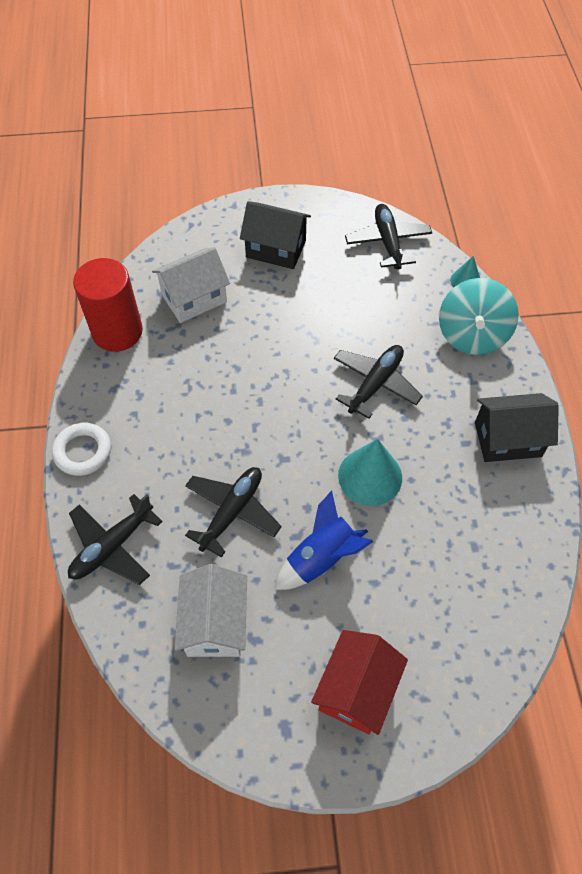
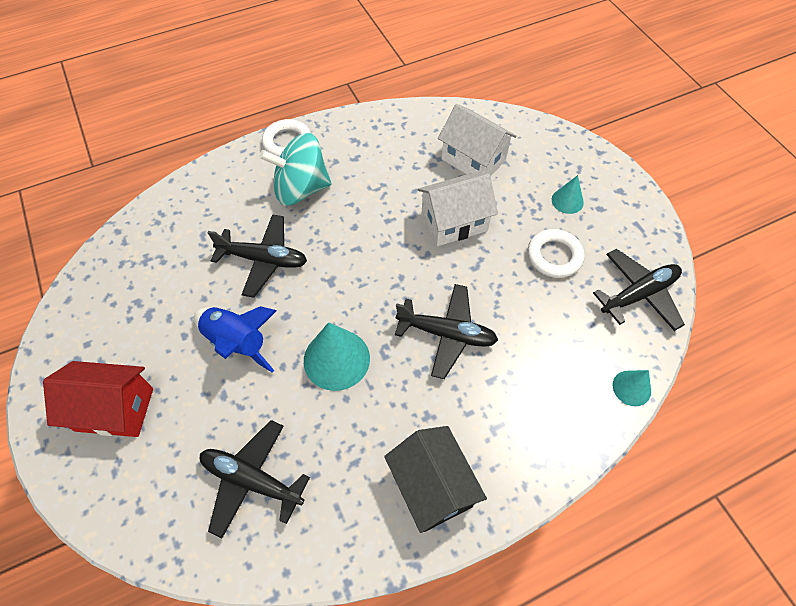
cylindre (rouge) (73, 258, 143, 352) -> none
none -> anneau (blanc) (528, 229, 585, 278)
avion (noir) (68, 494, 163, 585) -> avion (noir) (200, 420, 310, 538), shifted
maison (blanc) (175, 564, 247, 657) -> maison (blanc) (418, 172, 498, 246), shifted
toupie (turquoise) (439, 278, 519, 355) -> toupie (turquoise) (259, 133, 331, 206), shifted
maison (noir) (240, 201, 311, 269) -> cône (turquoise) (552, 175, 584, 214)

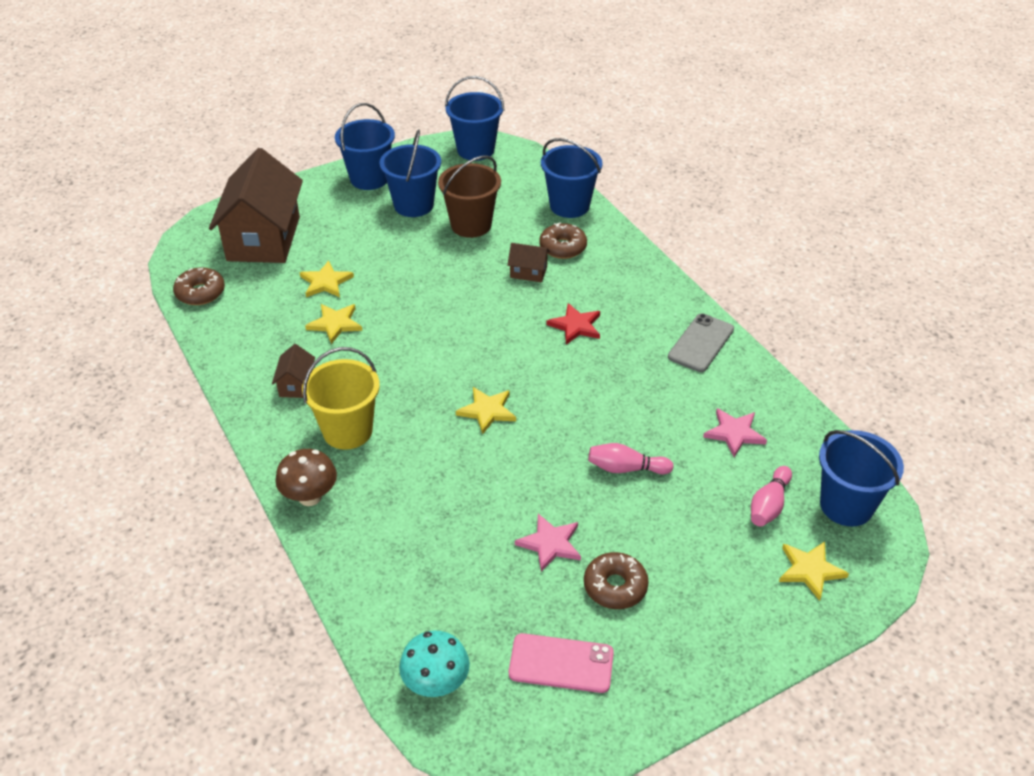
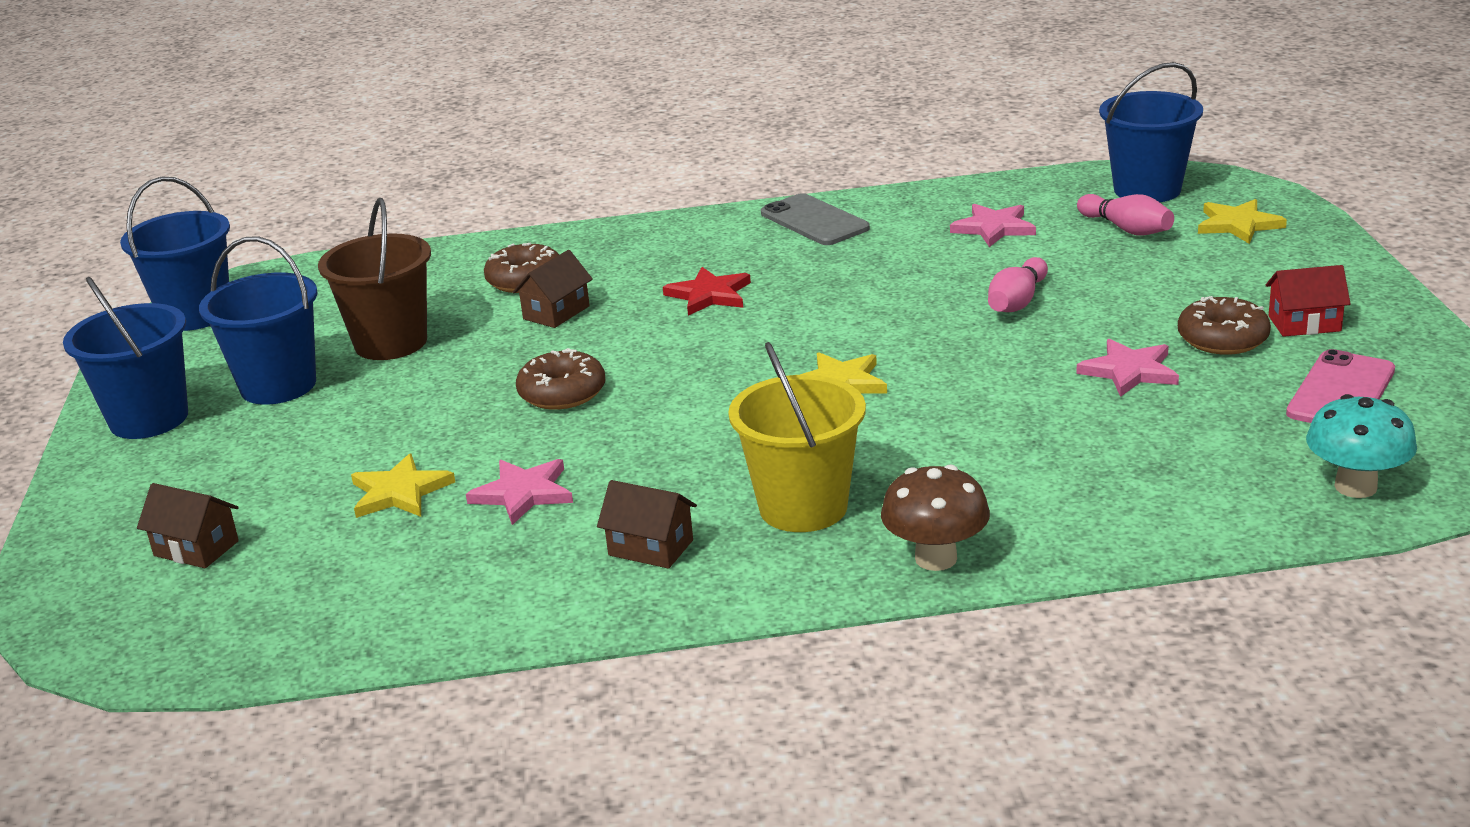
seau (bleu) (541, 138, 602, 218) -> none
none -> maison (rouge) (1266, 265, 1351, 337)
beignet (marron) (173, 267, 225, 305) -> beignet (marron) (516, 348, 606, 410), shifted
étoile (jaune) (305, 304, 362, 344) -> étoile (rose) (466, 459, 573, 525)
maison (marron) (209, 148, 303, 263) -> maison (marron) (137, 483, 239, 568), x0.41

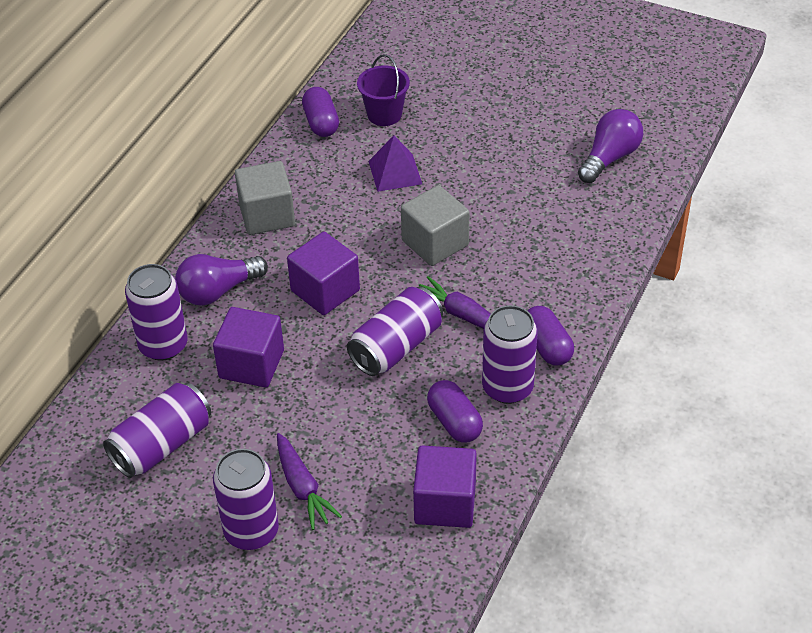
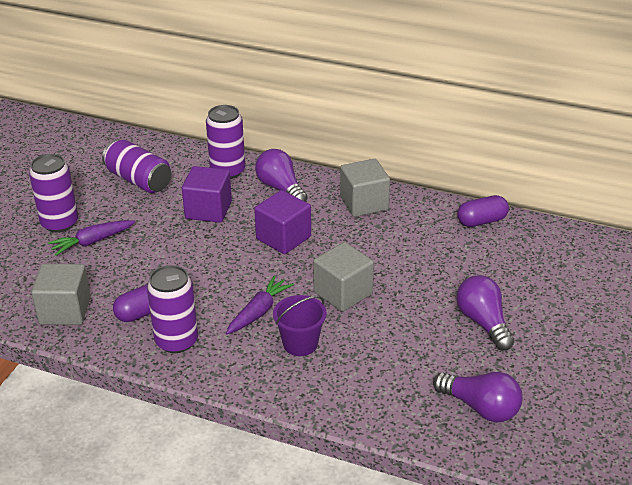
canette (violet) (347, 287, 443, 376) -> none
pyramide (violet) (368, 136, 422, 192) -> none
gélule (violet) (527, 306, 574, 365) -> none
none -> ampoule (violet) (456, 275, 514, 351)
seau (violet) (357, 54, 410, 126) -> seau (violet) (273, 295, 327, 356), shifted
cube (violet) (413, 445, 477, 528) -> cube (gris) (31, 264, 91, 325)

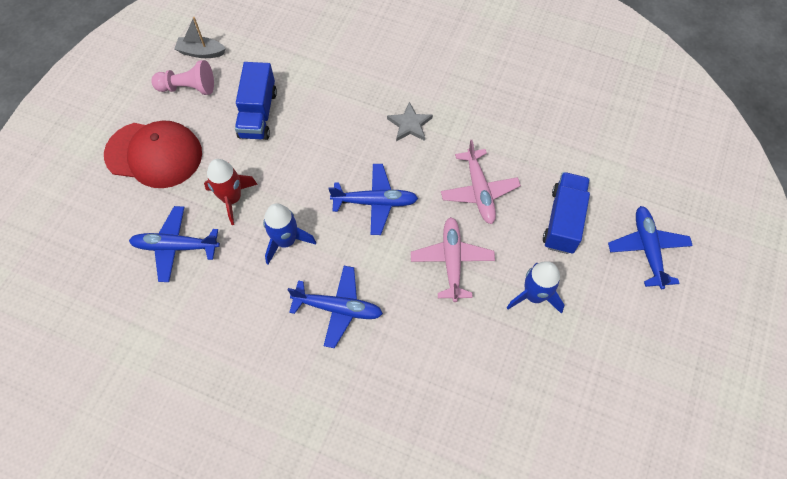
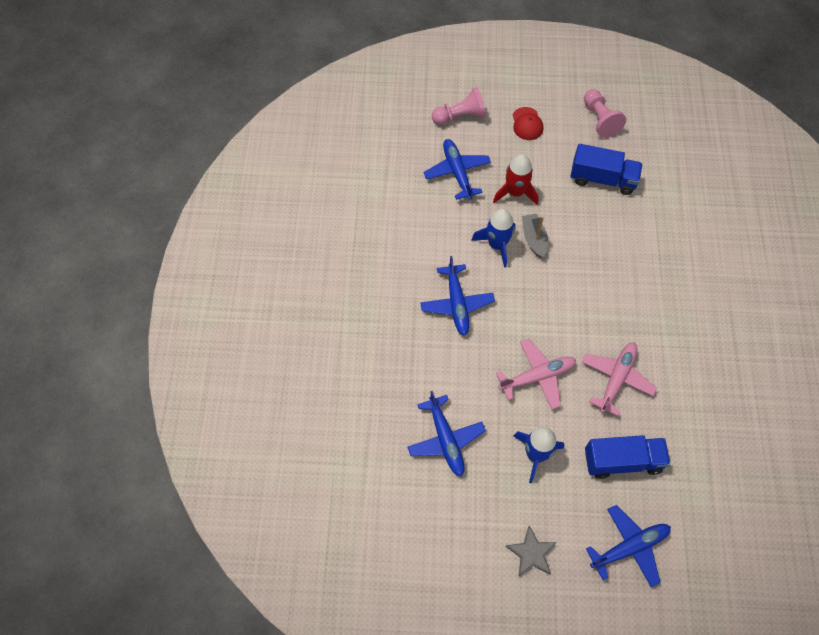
none -> pion (rose) (432, 87, 486, 125)
bateau (gris) (174, 17, 226, 58) -> bateau (gris) (522, 213, 548, 258), shifted
avion (bleu) (329, 164, 418, 235) -> avion (bleu) (407, 391, 486, 476), shifted
étoile (gris) (387, 102, 433, 141) -> étoile (gris) (505, 525, 557, 577), shifted
camion (bleu) (235, 62, 277, 140) -> camion (bleu) (571, 144, 642, 195), 150 degrees counterclockwise
avion (rose) (441, 140, 521, 224) -> avion (rose) (582, 342, 657, 416), 150 degrees clockwise
casquette (rouge) (104, 120, 202, 188) -> casquette (rouge) (513, 107, 543, 140), x0.48

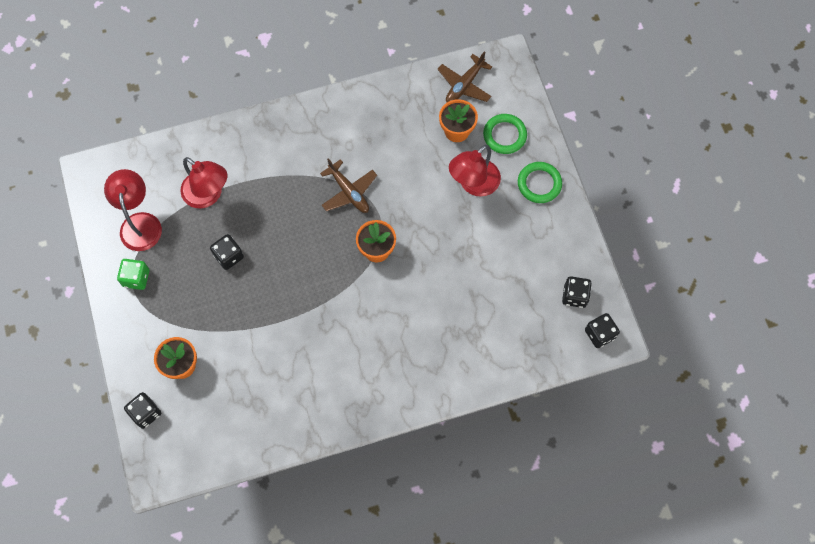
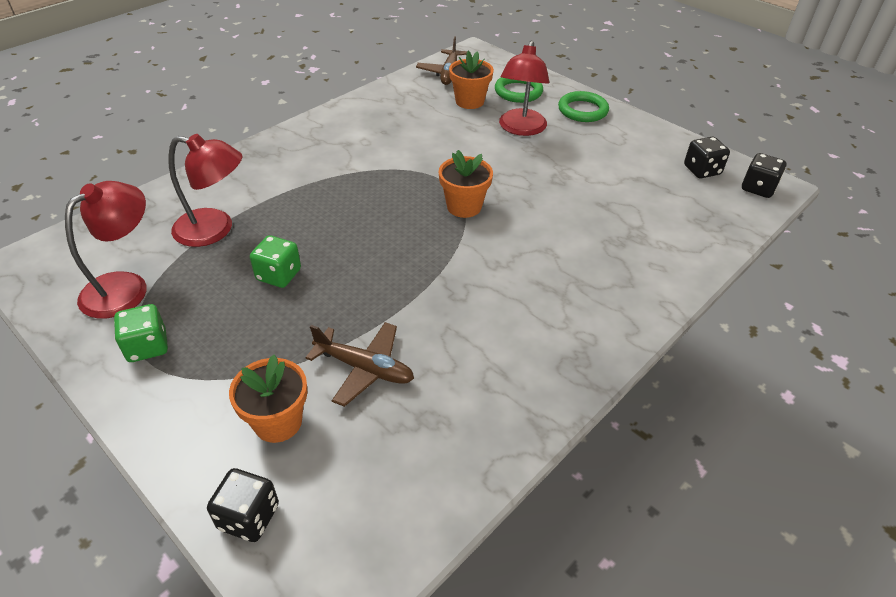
avion (marron) (320, 158, 377, 213) -> avion (marron) (305, 322, 414, 407), shifted
dé (noir) (210, 234, 244, 270) -> dé (vert) (250, 235, 301, 288)
lampe (rouge) (104, 169, 162, 251) -> lampe (rouge) (65, 181, 147, 319), 75 degrees clockwise

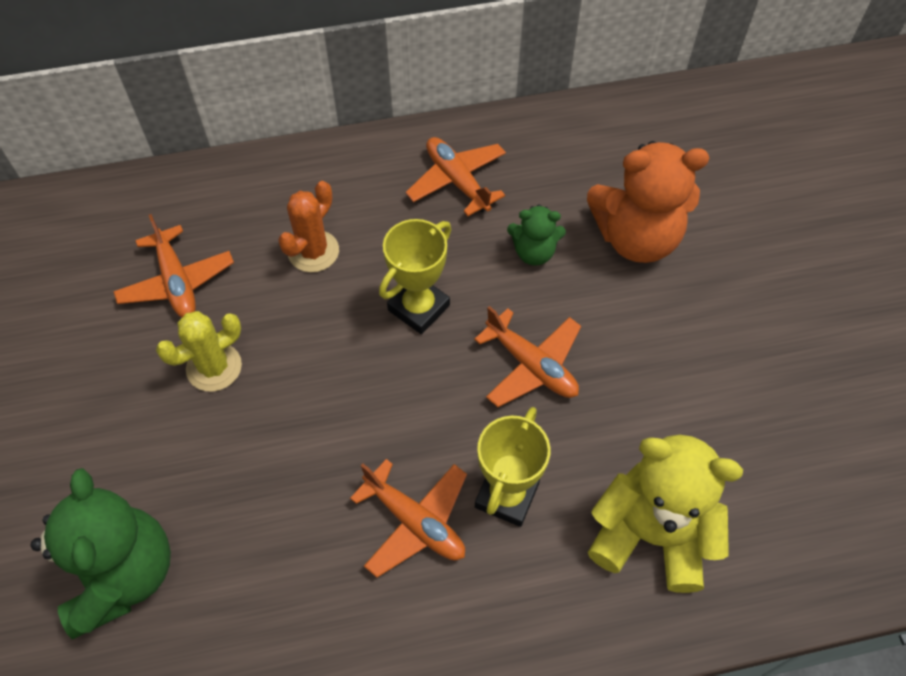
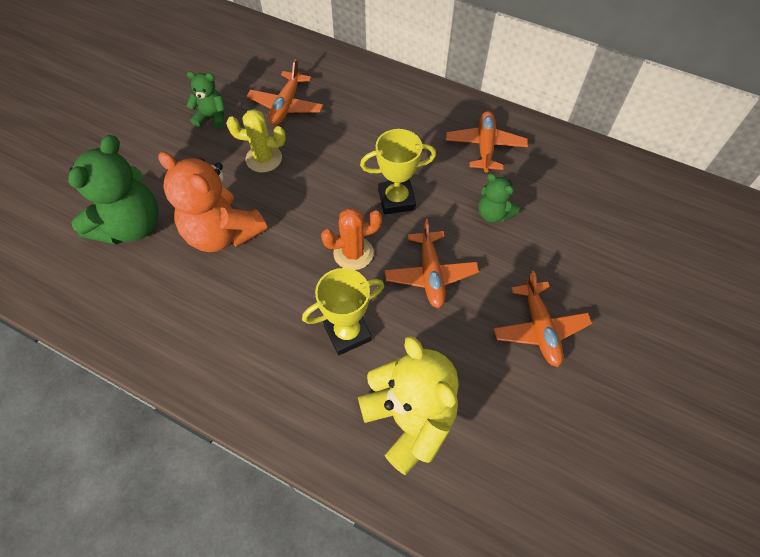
none -> ours en peluche (vert) (187, 71, 226, 129)
cactus (orange) (278, 181, 339, 272) -> cactus (orange) (321, 208, 382, 270), shifted
avion (orange) (350, 459, 467, 578) -> avion (orange) (493, 271, 592, 367), shifted
ours en peluche (orange) (587, 141, 709, 263) -> ours en peluche (orange) (158, 151, 267, 252), shifted

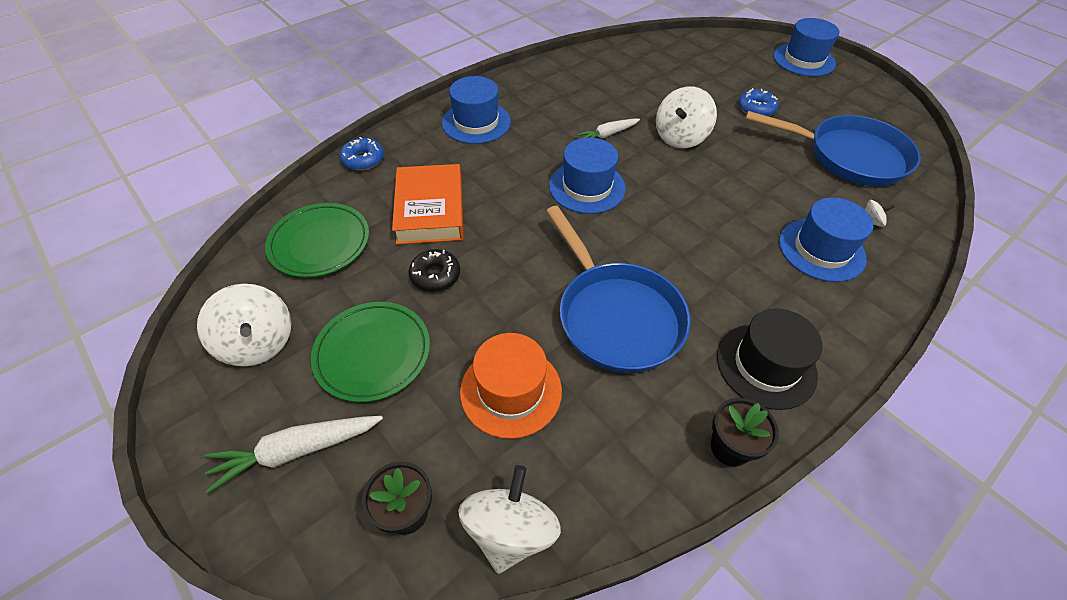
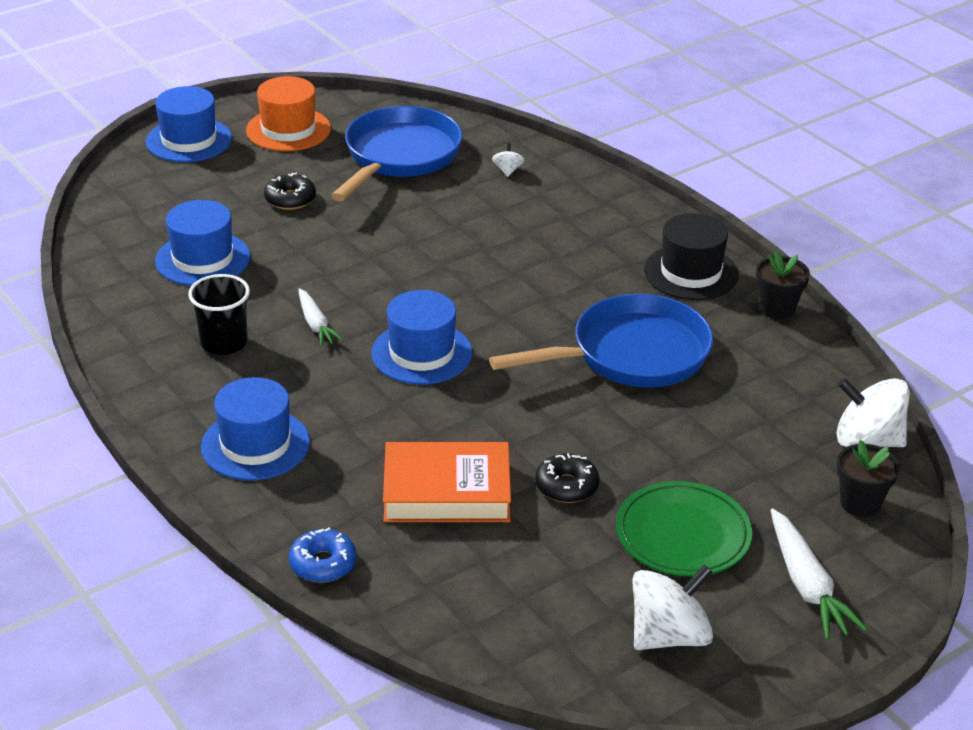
assiette (vert) (265, 203, 369, 278) -> none
toupie (blanc) (656, 86, 717, 148) -> none
none -> gobelet (noir) (188, 274, 250, 355)
chapeau (orange) (460, 333, 562, 439) -> chapeau (orange) (246, 76, 331, 151), shifted
chapeau (bleu) (779, 198, 873, 282) -> chapeau (bleu) (155, 200, 250, 286), shifted
beignet (bleu) (738, 88, 778, 116) -> beignet (noir) (264, 173, 316, 210)

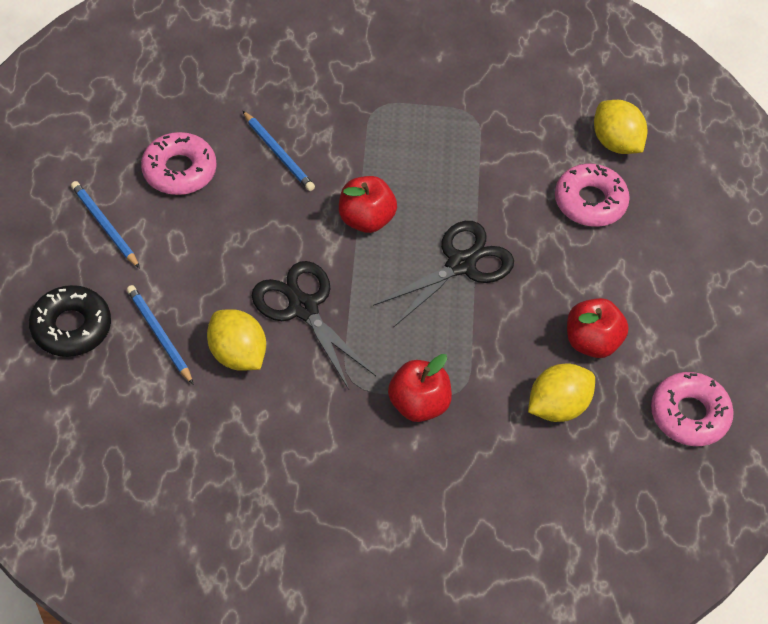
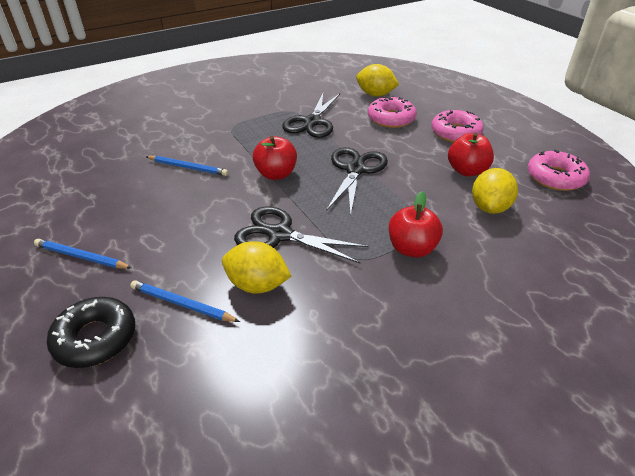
none -> ciseaux (noir) (282, 93, 340, 138)
beignet (rose) (141, 132, 217, 195) -> beignet (rose) (432, 110, 484, 142), shifted

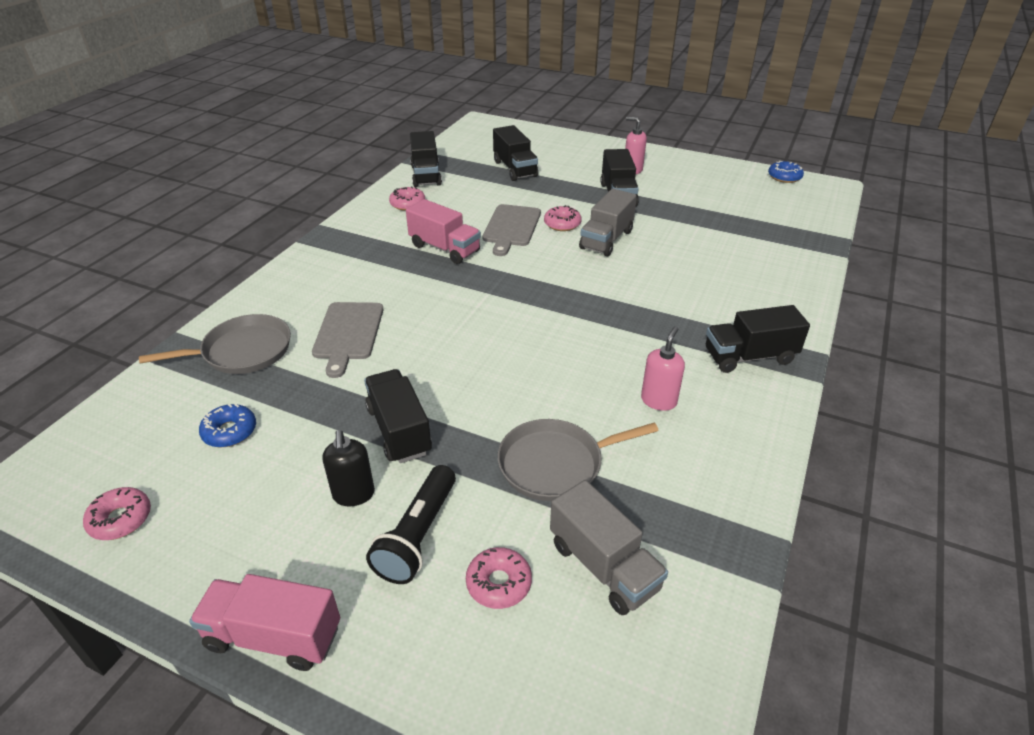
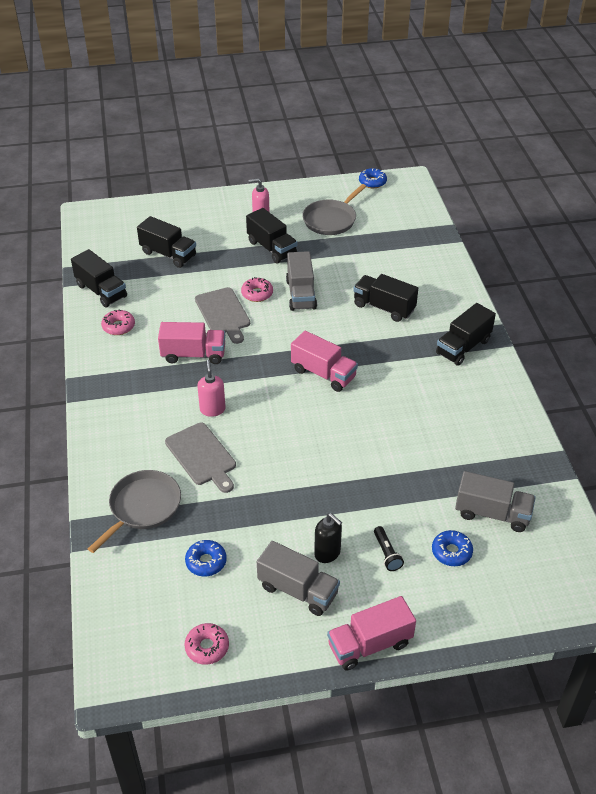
none -> camion (gris) (257, 541, 340, 616)
none -> camion (rose) (291, 331, 358, 392)
camion (noir) (364, 369, 432, 463) -> camion (noir) (353, 274, 418, 322), shifted
poêle (gris) (498, 419, 659, 501) -> poêle (gris) (302, 184, 366, 235), shifted
distributeur de savon (rose) (641, 326, 685, 411) -> distributeur de savon (rose) (197, 360, 226, 417), shifted
beignet (rose) (466, 547, 532, 609) -> beignet (bleu) (432, 530, 473, 566)
lampe de poche (noir) (366, 465, 456, 584) -> lampe de poche (noir) (374, 526, 404, 571), x0.57

